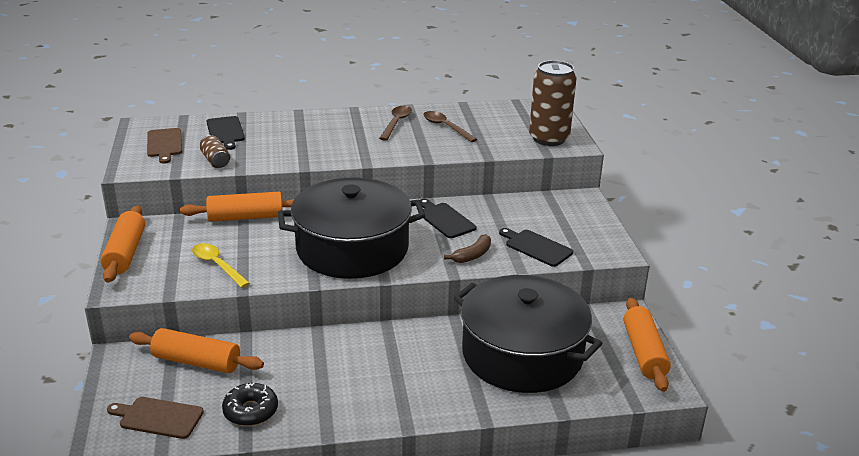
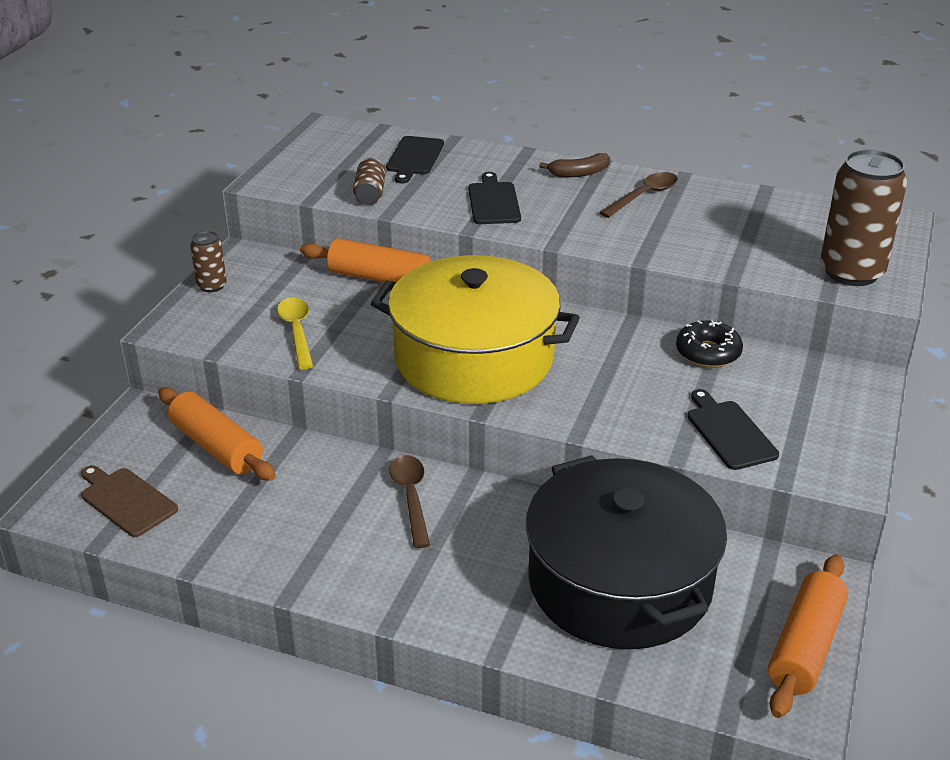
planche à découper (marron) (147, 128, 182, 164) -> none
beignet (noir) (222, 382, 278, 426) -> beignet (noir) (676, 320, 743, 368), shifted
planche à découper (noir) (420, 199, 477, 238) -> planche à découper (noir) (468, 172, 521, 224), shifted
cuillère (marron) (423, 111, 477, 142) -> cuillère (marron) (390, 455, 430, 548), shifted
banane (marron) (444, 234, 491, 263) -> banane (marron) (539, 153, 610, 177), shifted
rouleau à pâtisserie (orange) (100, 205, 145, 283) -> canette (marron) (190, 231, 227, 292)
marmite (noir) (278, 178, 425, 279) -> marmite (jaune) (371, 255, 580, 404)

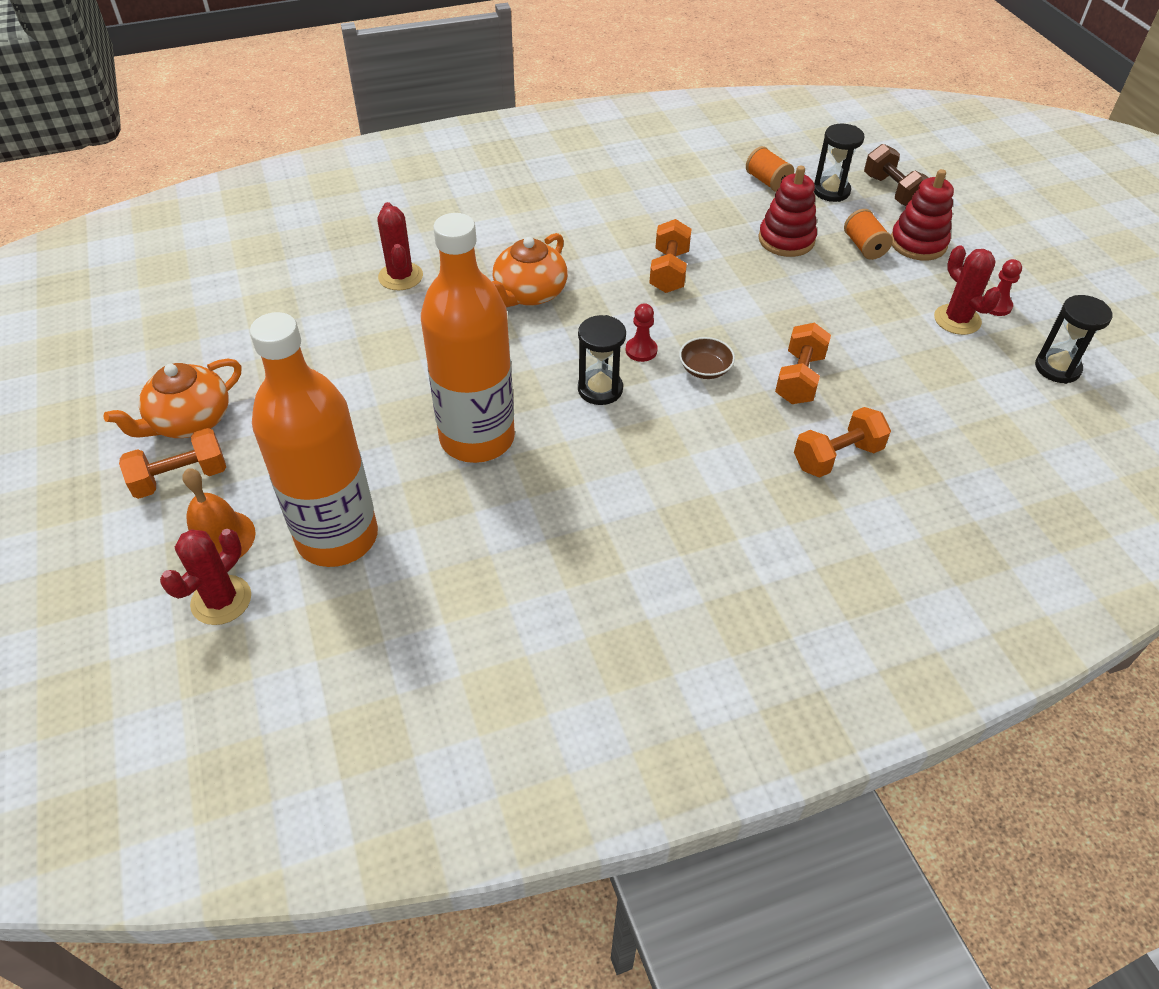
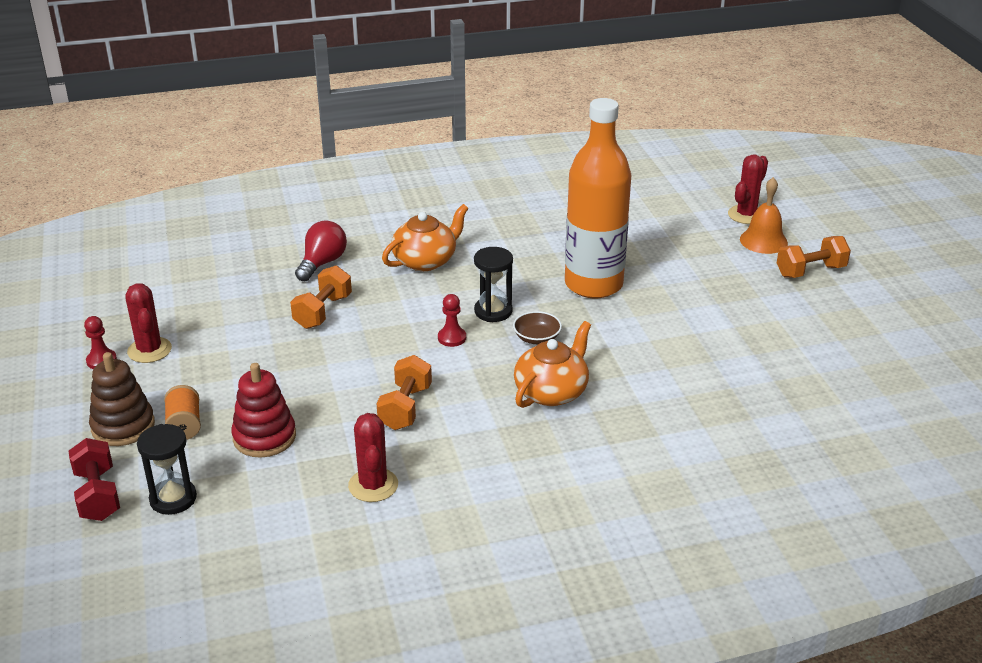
bouteille (orange) (250, 312, 378, 567) -> none
bobine (orange) (746, 146, 794, 192) -> none
sablier (noir) (1035, 295, 1112, 384) -> none
théière (orange) (104, 358, 241, 438) -> théière (orange) (382, 204, 469, 271), shifted
cactus (rouge) (377, 202, 423, 290) -> cactus (rouge) (348, 413, 398, 502), shifted
bol (marron) (679, 337, 735, 379) -> bol (marron) (513, 311, 562, 344), shifted
haltère (orange) (794, 407, 891, 478) -> ampoule (rouge) (295, 221, 347, 281)
haltère (marron) (864, 144, 928, 206) -> haltère (rouge) (68, 438, 120, 521)
jouet à empiler (rouge) (891, 169, 954, 261) -> jouet à empiler (marron) (89, 352, 155, 446)

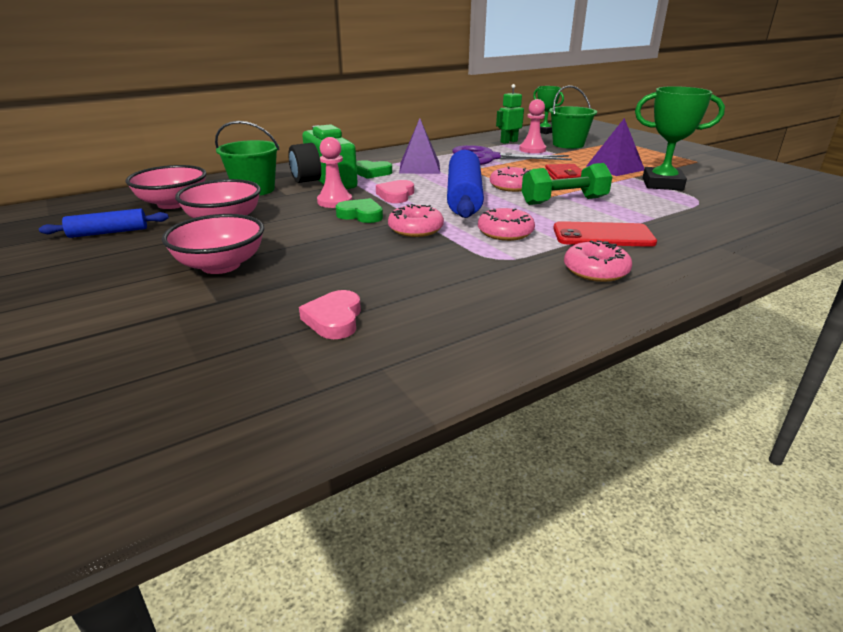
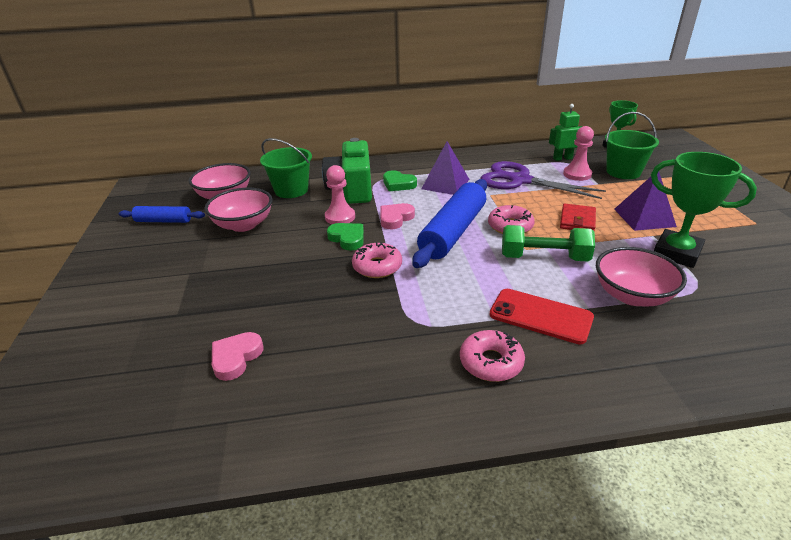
beignet (rose) (478, 208, 535, 241) -> none
bol (rose) (162, 214, 264, 274) -> bol (rose) (596, 247, 687, 307), shifted

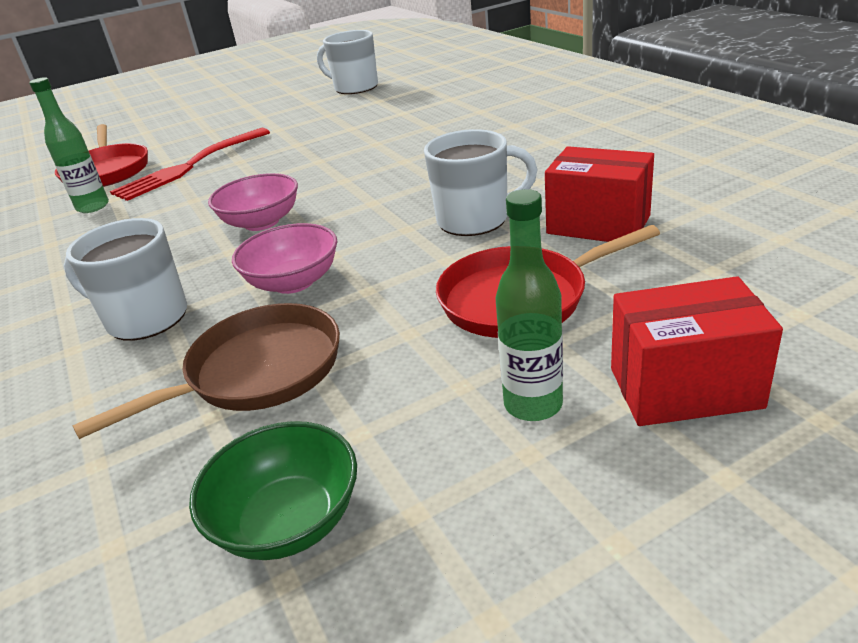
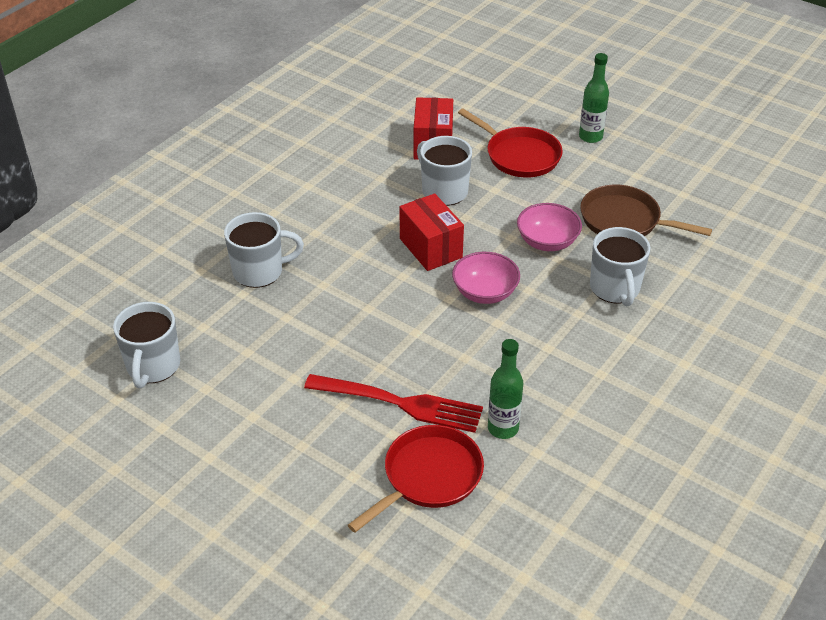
bol (vert) (189, 421, 357, 560) -> none
none -> tasse (blanc) (224, 212, 304, 288)
boîte (rouge) (611, 276, 783, 426) -> boîte (rouge) (399, 194, 464, 271), shifted

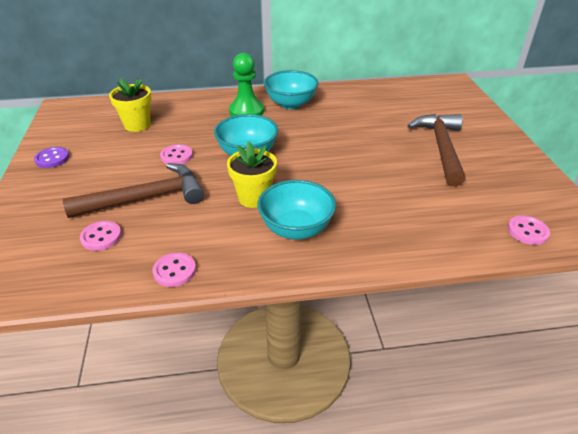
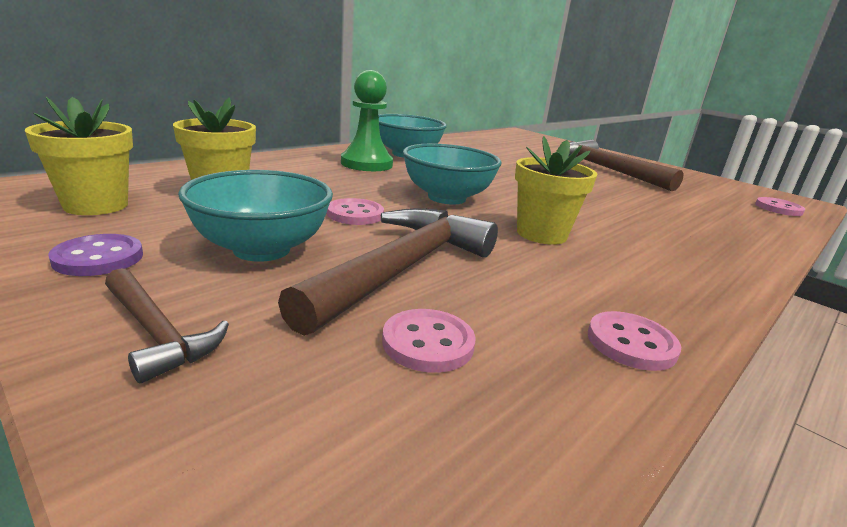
none -> pot de fleurs (jaune) (25, 97, 133, 215)
none -> marteau (marron) (105, 268, 229, 384)
bol (turquoise) (258, 180, 336, 240) -> bol (turquoise) (178, 170, 333, 262), shifted

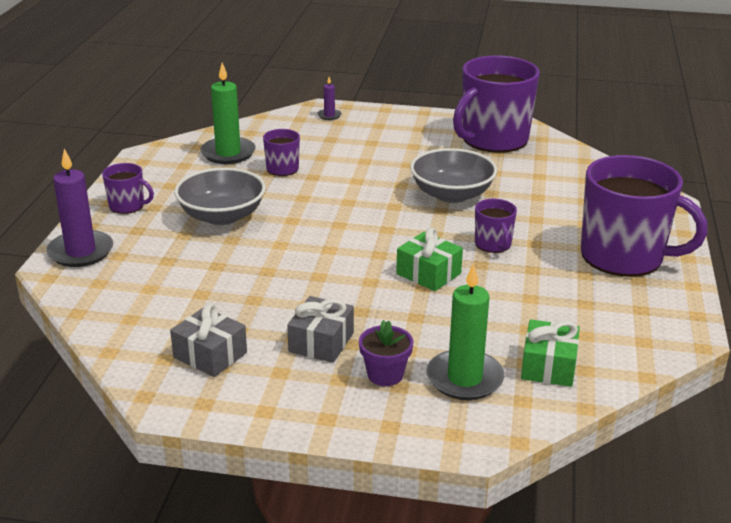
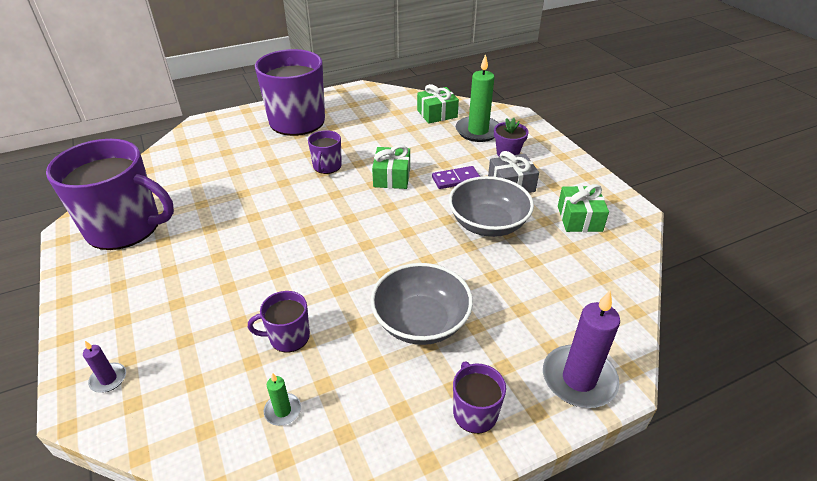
none -> domino (violet) (432, 166, 480, 189)
bol (gris) (410, 148, 497, 203) -> bol (gris) (449, 176, 534, 237), shifted
cadeau (gris) (170, 304, 247, 377) -> cadeau (vert) (558, 184, 609, 232)
tasse (violet) (475, 199, 517, 253) -> tasse (violet) (308, 130, 342, 174), 150 degrees clockwise
bougie (vert) (200, 63, 256, 164) -> bougie (vert) (264, 373, 301, 426), x0.47

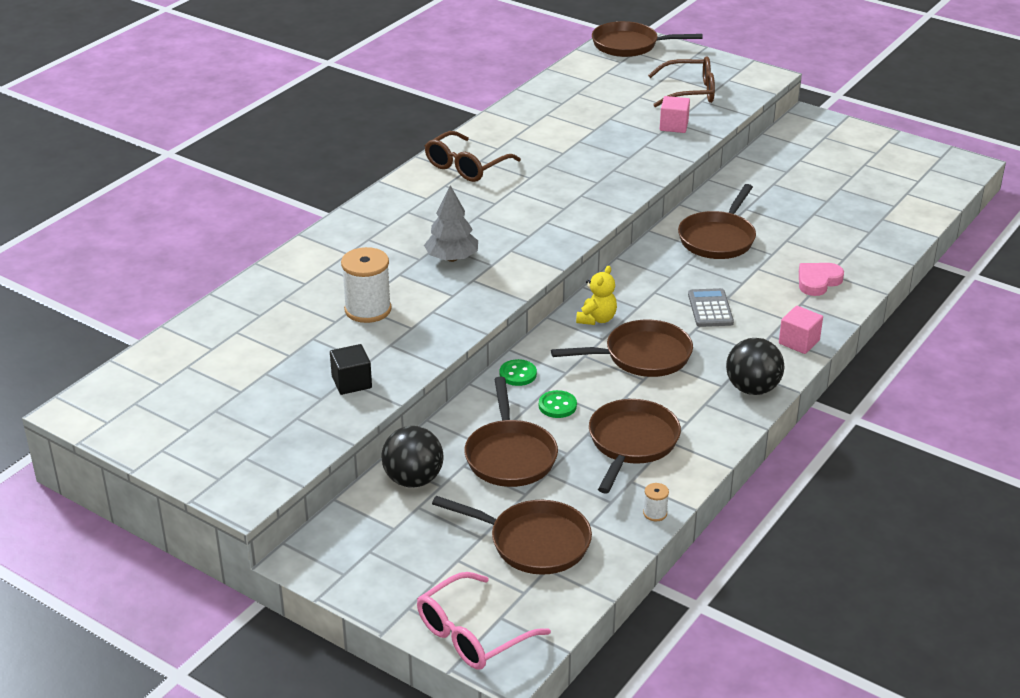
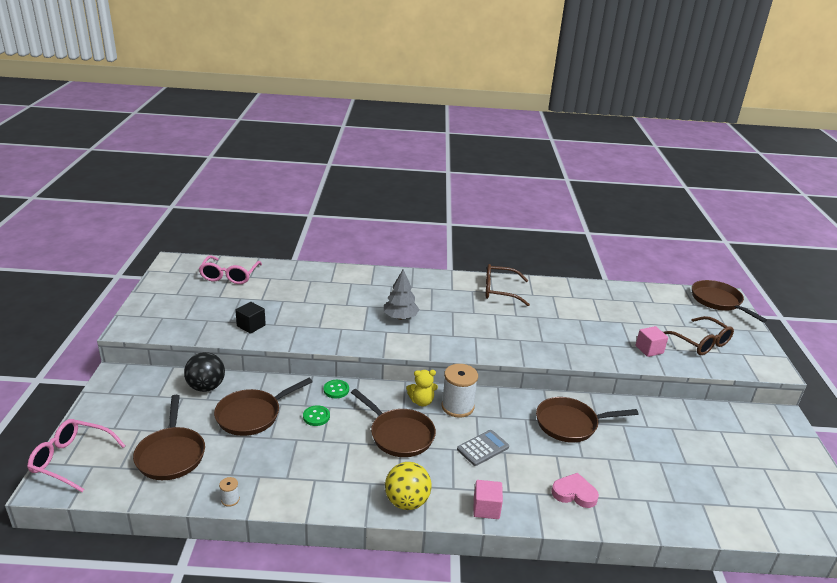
poêle (marron) (589, 399, 681, 494) -> none
none -> lunettes (rose) (199, 256, 262, 284)
bobine (blanc) (341, 247, 392, 323) -> bobine (blanc) (441, 364, 478, 418), shifted
balle (noir) (726, 338, 784, 395) -> balle (jaune) (385, 462, 432, 510)

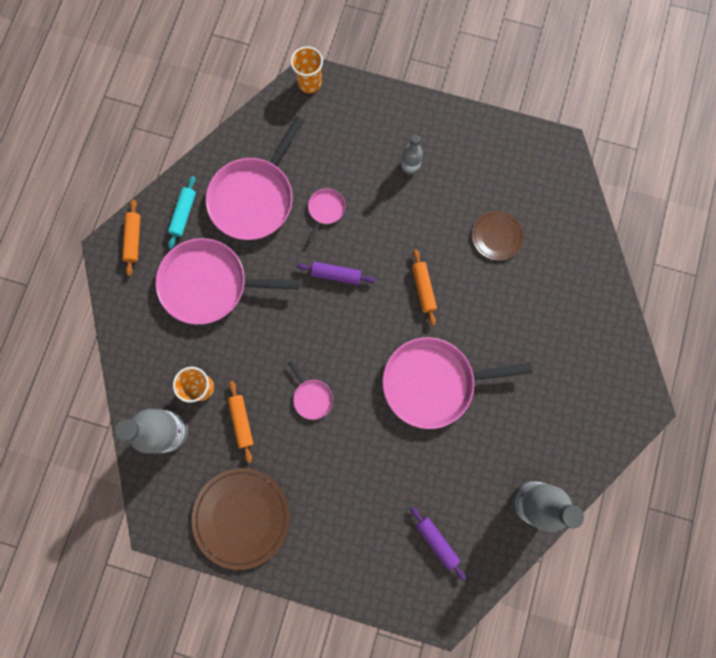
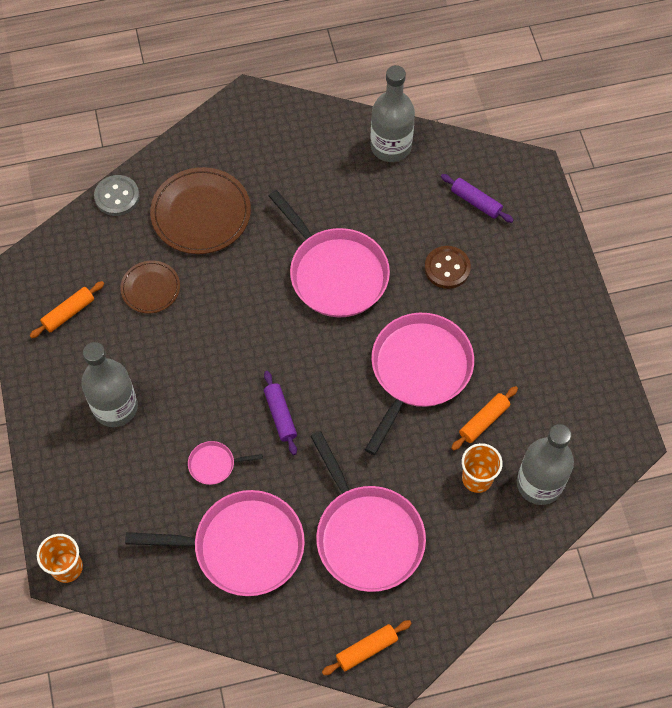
rouleau à pâtisserie (turquoise) (168, 176, 196, 249) -> none
none -> bouton (gris) (94, 175, 140, 216)
none -> bouton (marron) (425, 246, 471, 289)
assiette (marron) (191, 468, 290, 570) -> assiette (marron) (150, 167, 251, 254), shifted
rouleau à pâtisserie (orange) (412, 249, 437, 326) -> rouleau à pâtisserie (orange) (30, 281, 104, 338), shifted
rouleau à pâtisserie (violet) (410, 506, 466, 581) -> rouleau à pâtisserie (violet) (441, 174, 514, 223), 75 degrees counterclockwise
poêle (rose) (288, 361, 333, 420) -> poêle (rose) (365, 313, 474, 455), x2.29
bouteille (gris) (401, 135, 423, 174) -> bouteille (gris) (81, 342, 138, 427), x1.92

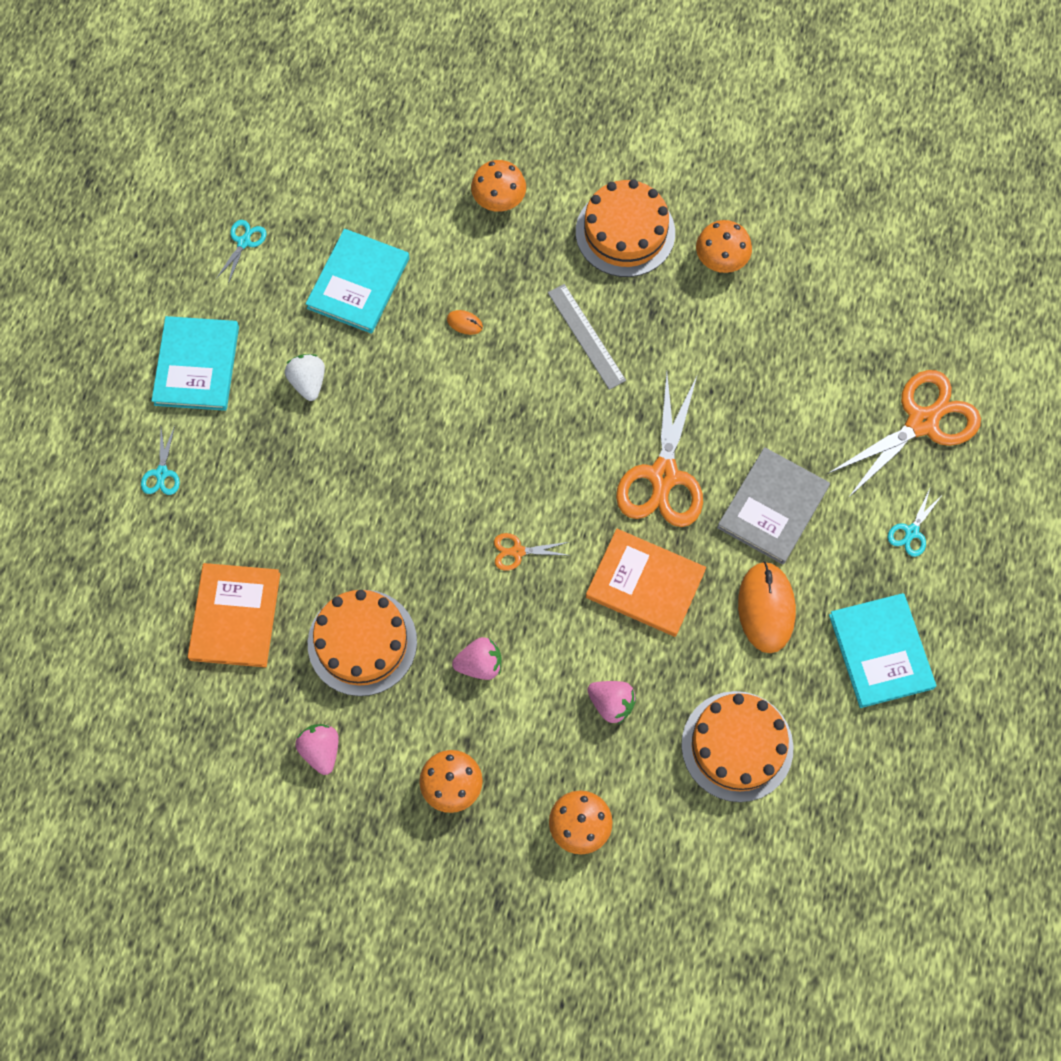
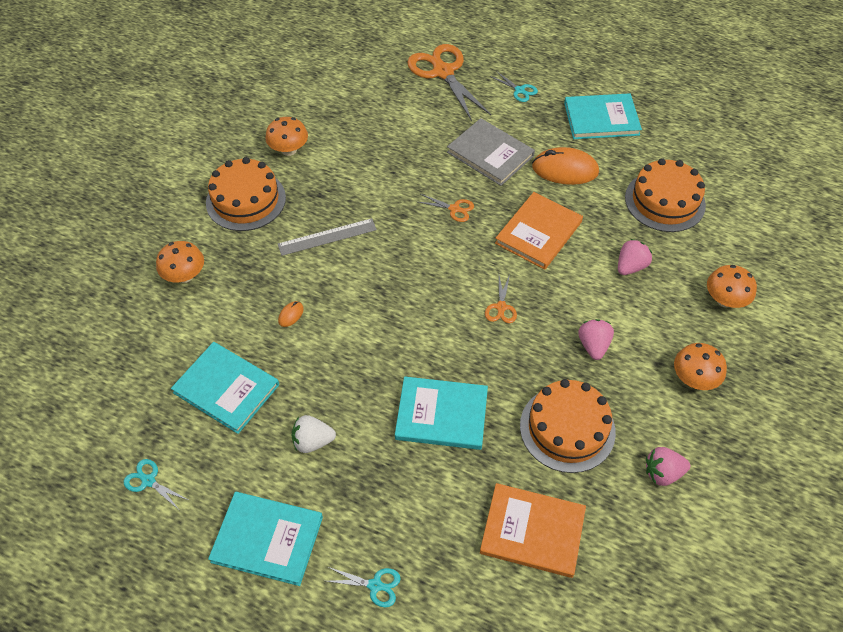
none -> livre (turquoise) (395, 376, 488, 450)
ciseaux (orange) (616, 373, 703, 527) -> ciseaux (orange) (418, 194, 474, 222), x0.45

